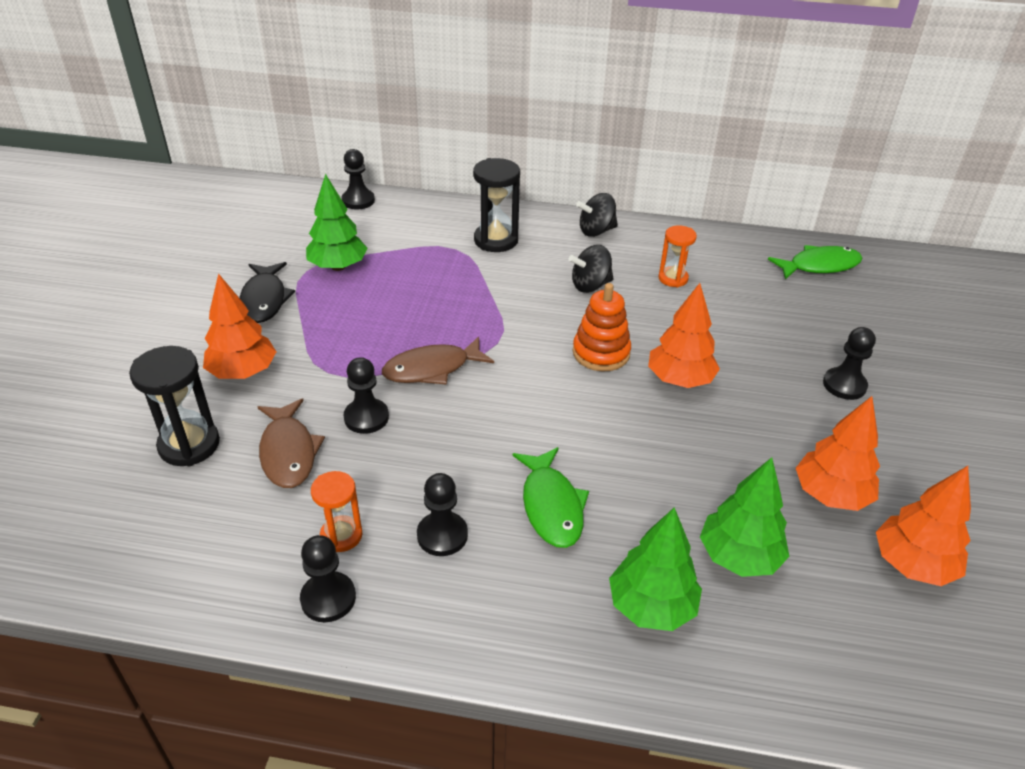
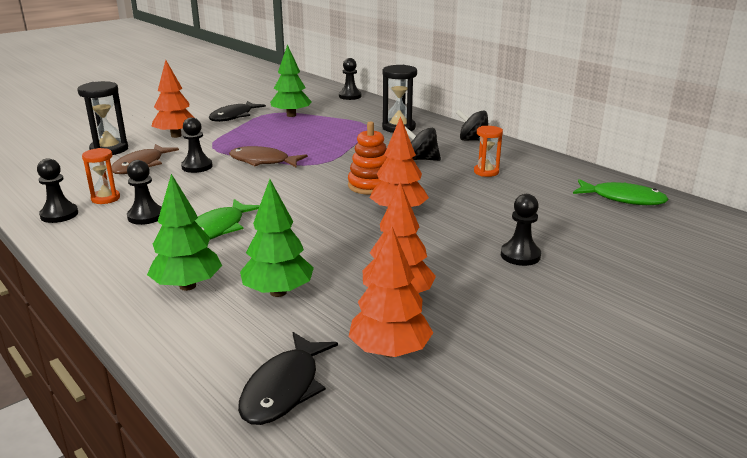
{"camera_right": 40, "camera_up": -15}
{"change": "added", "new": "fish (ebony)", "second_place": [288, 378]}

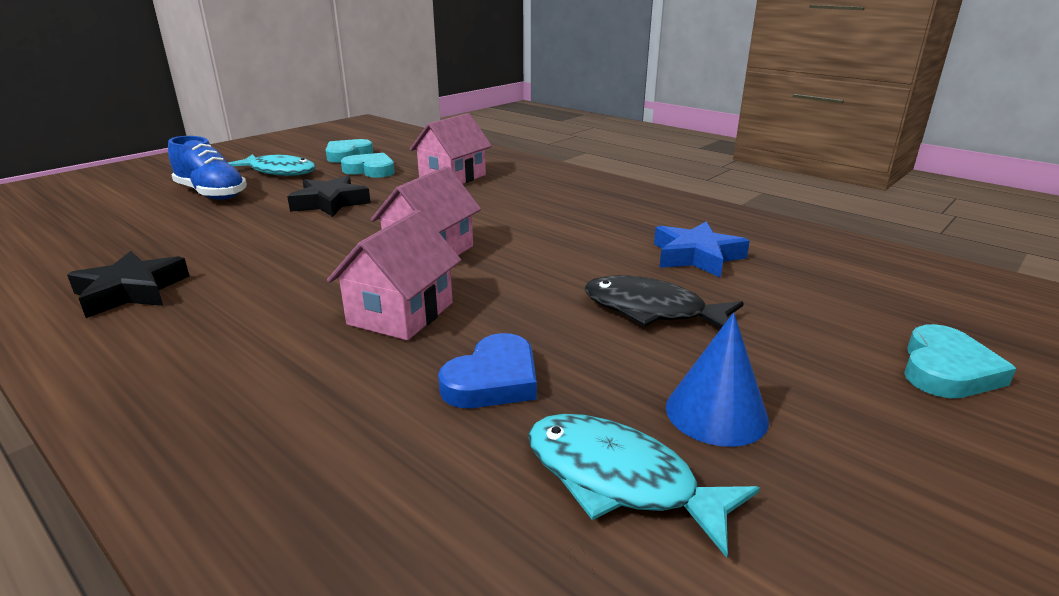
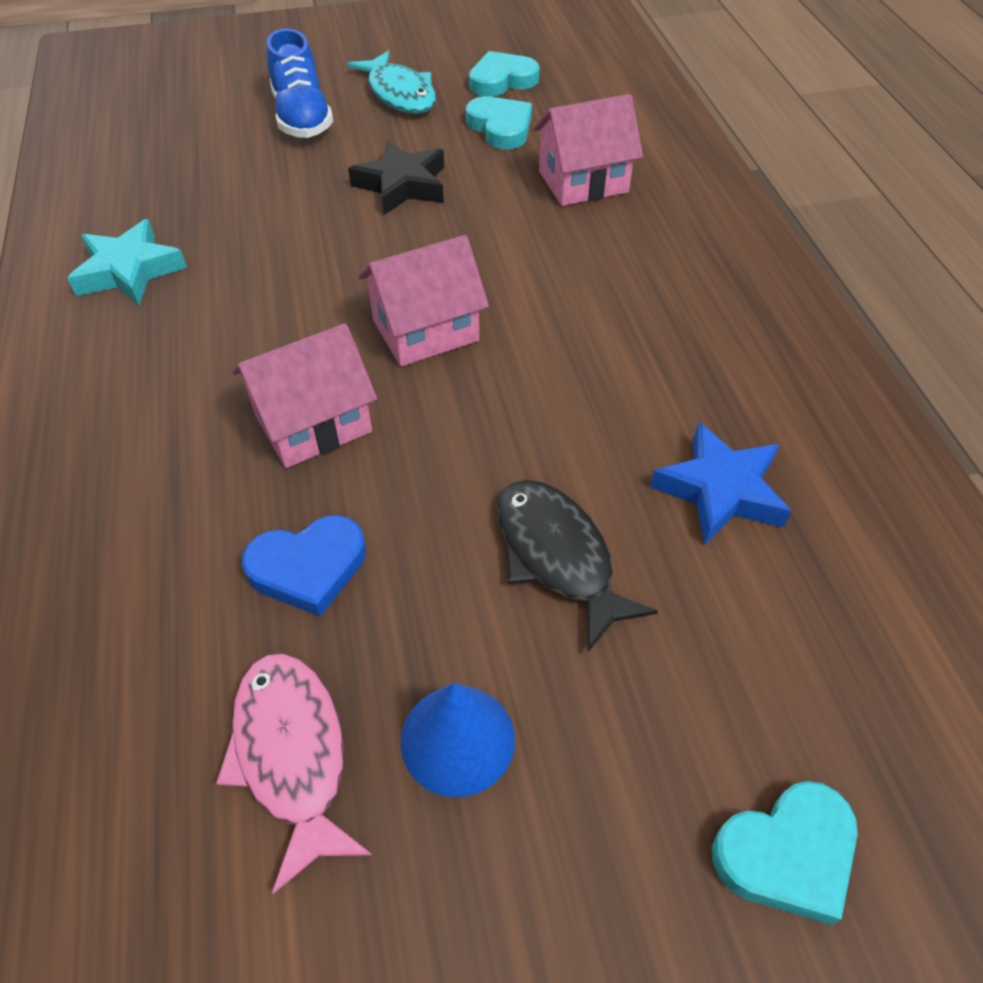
{"camera_right": 35, "camera_up": 25}
{"change": "recoloured", "old": "star (ebony)", "new": "star (teal)", "first_place": [128, 284], "second_place": [127, 262]}
{"change": "recoloured", "old": "fish (teal)", "new": "fish (pink)", "first_place": [644, 486], "second_place": [294, 773]}

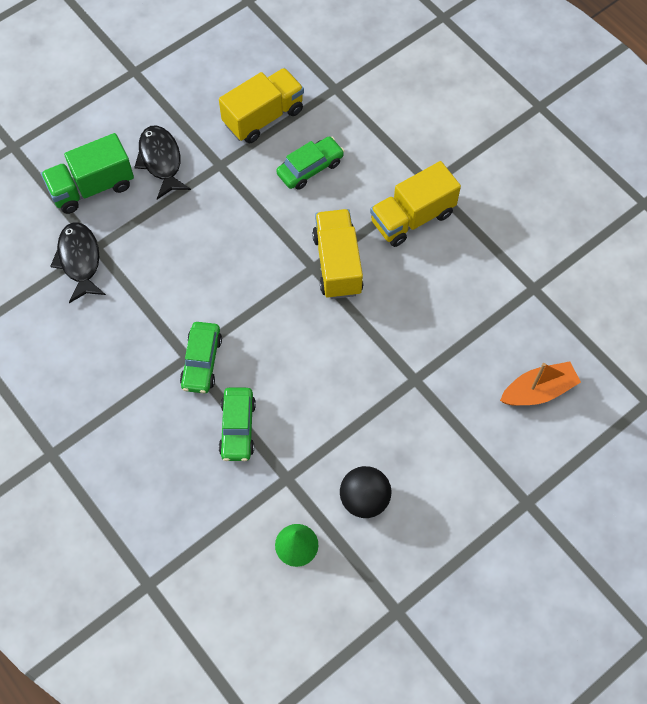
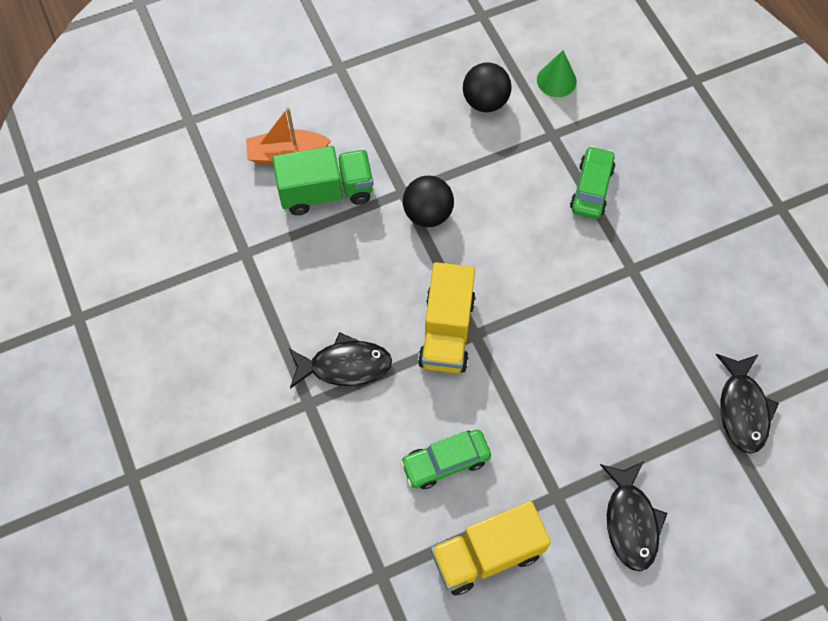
{"camera_right": -165, "camera_up": 0}
{"change": "moved", "old": "toy truck (emerald)", "first_place": [87, 173], "second_place": [322, 180]}
{"change": "replaced", "old": "toy truck (golden)", "new": "fish (ebony)", "first_place": [415, 204], "second_place": [340, 360]}
{"change": "added", "new": "play ball (ebony)", "second_place": [428, 201]}
{"change": "removed", "old": "automobile (emerald)", "first_place": [201, 357]}

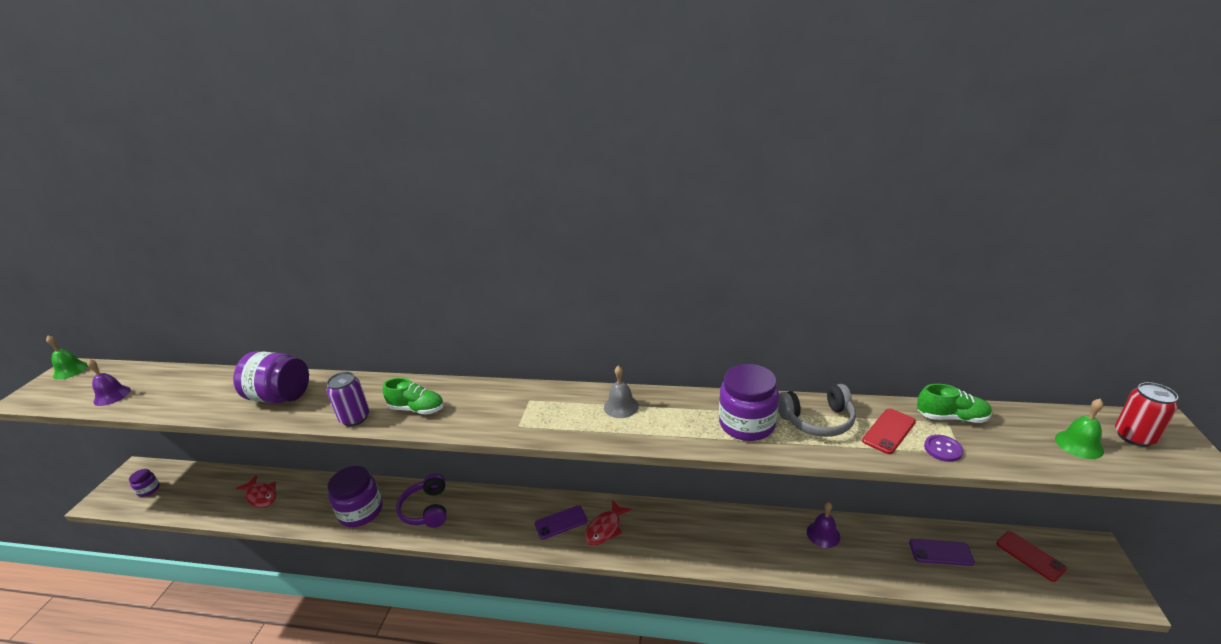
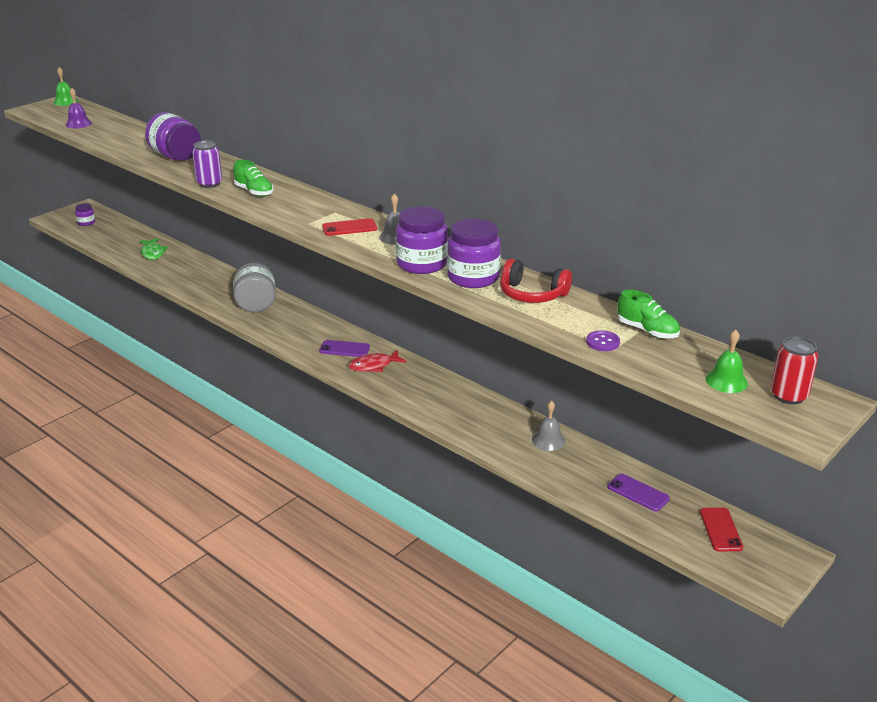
{"camera_right": 30, "camera_up": 0}
{"change": "recoloured", "old": "fish (crimson)", "new": "fish (emerald)", "first_place": [256, 491], "second_place": [153, 249]}
{"change": "replaced", "old": "headphones (violet)", "new": "jam jar (grey)", "first_place": [421, 501], "second_place": [254, 286]}
{"change": "moved", "old": "smartphone (crimson)", "first_place": [889, 431], "second_place": [349, 227]}
{"change": "moved", "old": "jam jar (violet)", "first_place": [355, 496], "second_place": [422, 240]}
{"change": "recoloured", "old": "headphones (grey)", "new": "headphones (crimson)", "first_place": [817, 410], "second_place": [536, 281]}
{"change": "recoloured", "old": "hand bell (violet)", "new": "hand bell (grey)", "first_place": [823, 525], "second_place": [548, 426]}

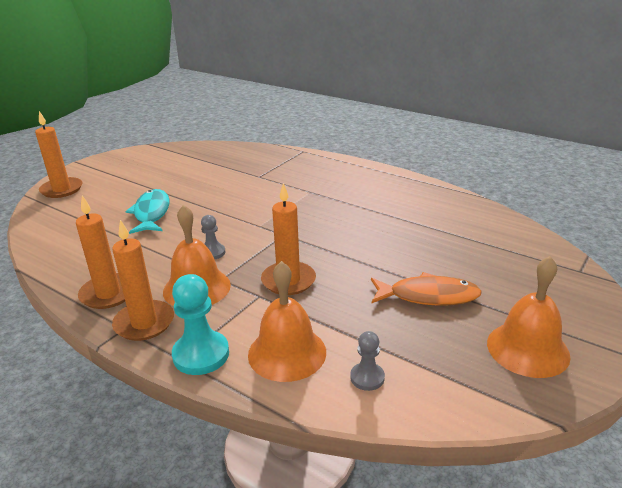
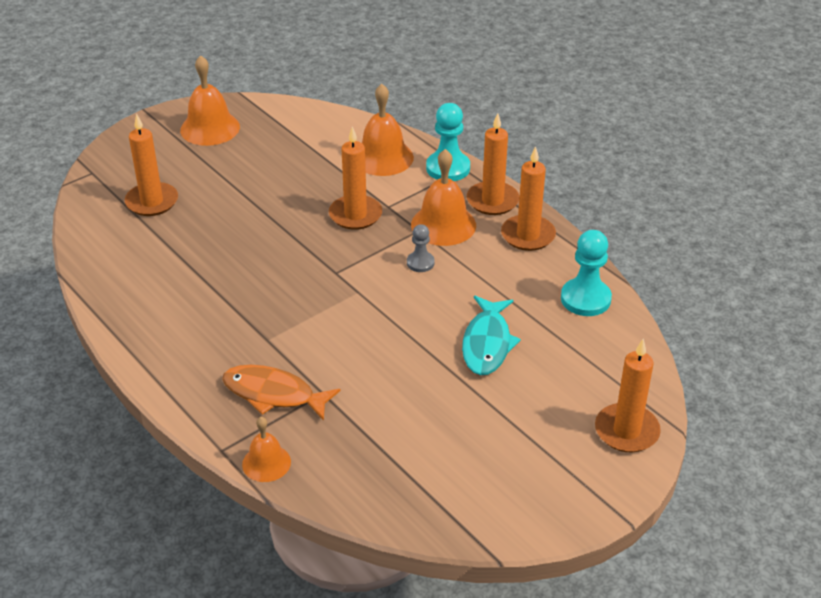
{"camera_right": -165, "camera_up": 10}
{"change": "added", "new": "wax candle (orange)", "second_place": [151, 164]}
{"change": "moved", "old": "fish (orange)", "first_place": [426, 289], "second_place": [281, 393]}
{"change": "added", "new": "hand bell (orange)", "second_place": [266, 449]}
{"change": "added", "new": "pawn (teal)", "second_place": [586, 273]}
{"change": "removed", "old": "pawn (grey)", "first_place": [367, 361]}

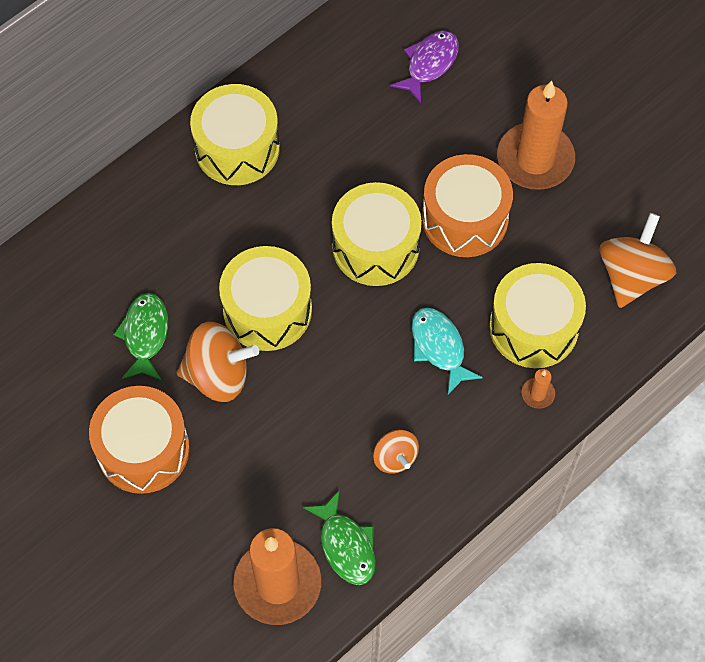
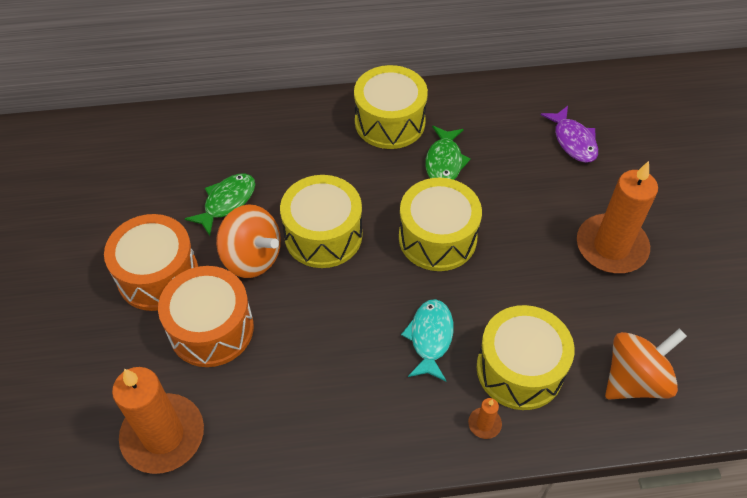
{"camera_right": 35, "camera_up": -10}
{"change": "moved", "old": "snare drum (orange)", "first_place": [467, 205], "second_place": [206, 316]}
{"change": "moved", "old": "fish (emerald)", "first_place": [339, 537], "second_place": [448, 153]}
{"change": "turned", "old": "fish (violet)", "first_place": [424, 67], "second_place": [569, 134], "degrees": 90}
{"change": "removed", "old": "whirligig (orange)", "first_place": [396, 452]}

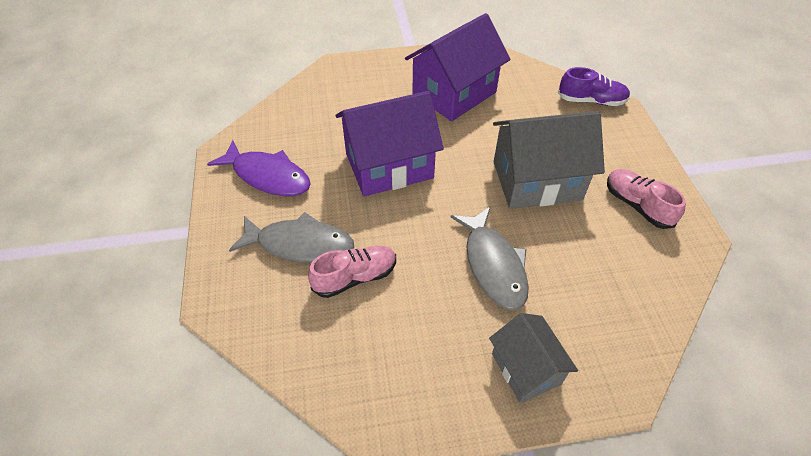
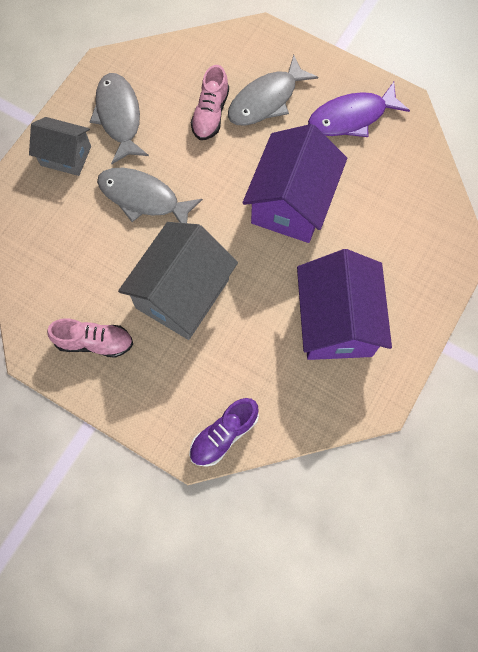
{"camera_right": 130, "camera_up": 20}
{"change": "added", "new": "fish (grey)", "second_place": [119, 118]}

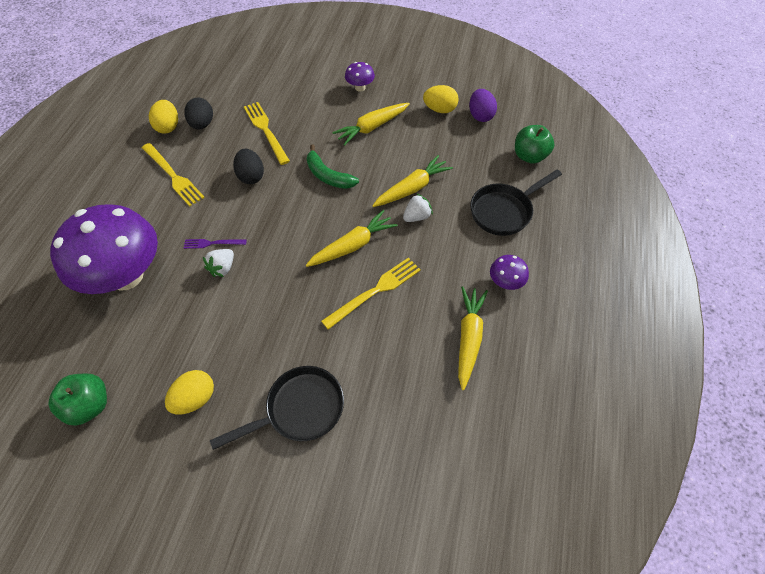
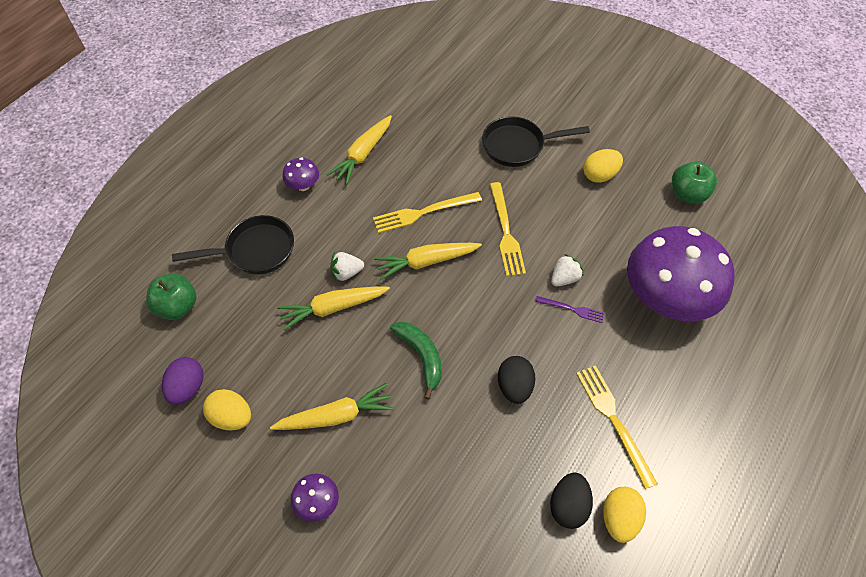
{"camera_right": -160, "camera_up": 0}
{"change": "moved", "old": "table fork (golden)", "first_place": [267, 133], "second_place": [508, 229]}

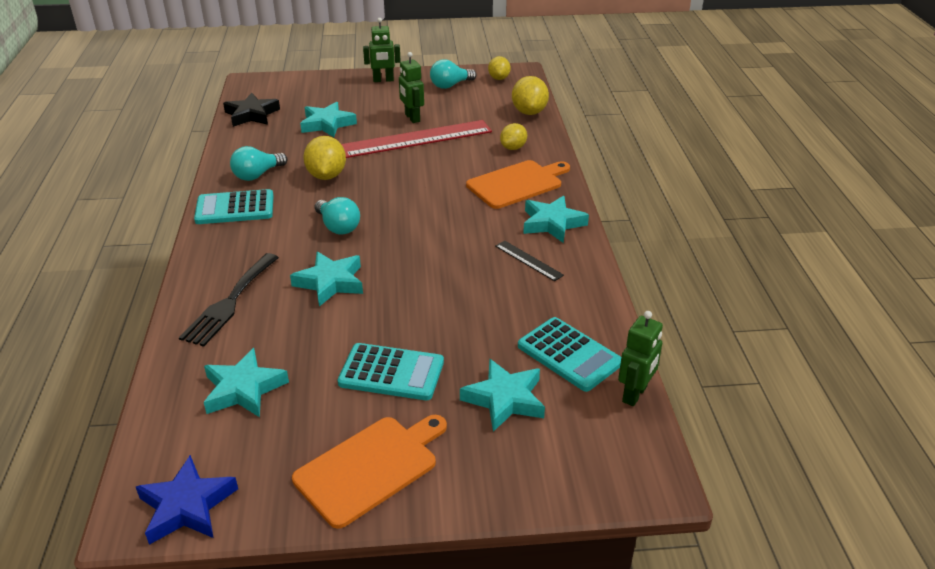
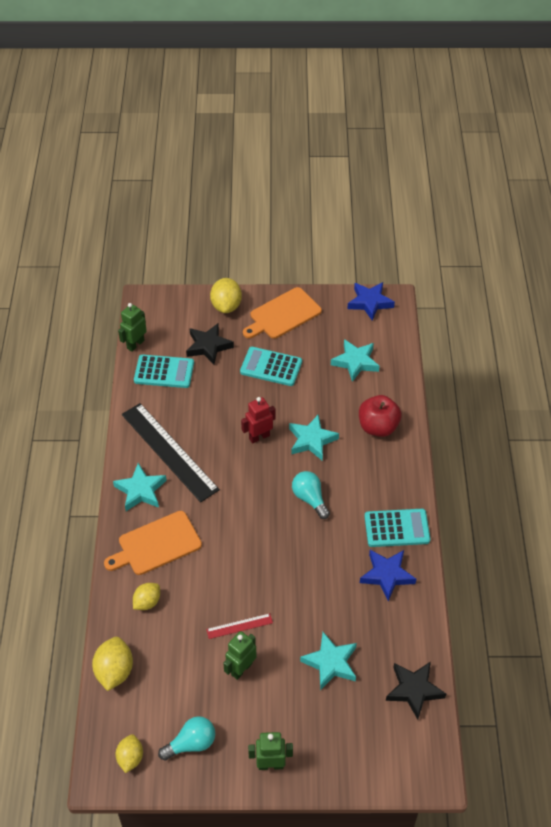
{"camera_right": -175, "camera_up": 15}
{"change": "resized", "old": "ruler (ebony)", "first_place": [529, 261], "second_place": [171, 452], "factor": 2.3}
{"change": "turned", "old": "adding machine (teal)", "first_place": [569, 354], "second_place": [164, 371], "degrees": 135}
{"change": "recoloured", "old": "star (teal)", "new": "star (ebony)", "first_place": [502, 395], "second_place": [210, 344]}
{"change": "resized", "old": "ruler (crimson)", "first_place": [416, 139], "second_place": [239, 626], "factor": 0.43}
{"change": "moved", "old": "lemon (golden)", "first_place": [324, 158], "second_place": [226, 295]}
{"change": "turned", "old": "toy robot (emerald)", "first_place": [411, 87], "second_place": [240, 655], "degrees": -120}
{"change": "added", "new": "toy robot (crimson)", "second_place": [258, 420]}
{"change": "replaced", "old": "table fork (ebony)", "new": "apple fruit (crimson)", "first_place": [229, 300], "second_place": [380, 416]}
{"change": "replaced", "old": "bulb (teal)", "new": "star (blue)", "first_place": [258, 163], "second_place": [388, 575]}

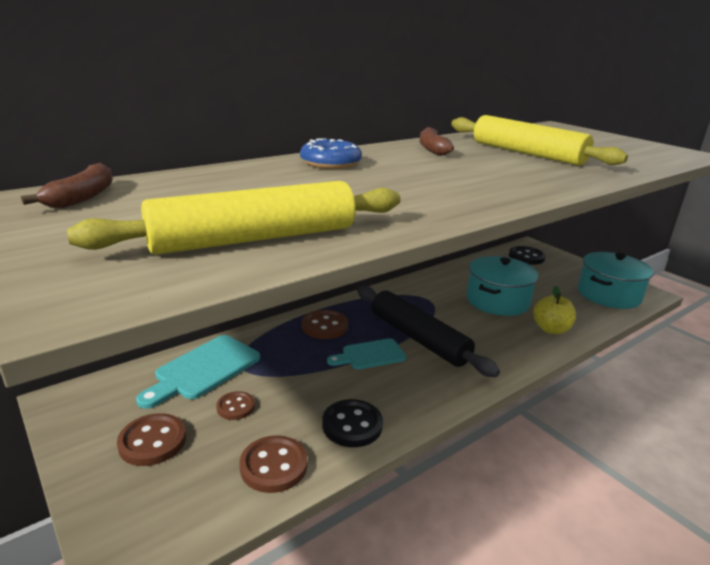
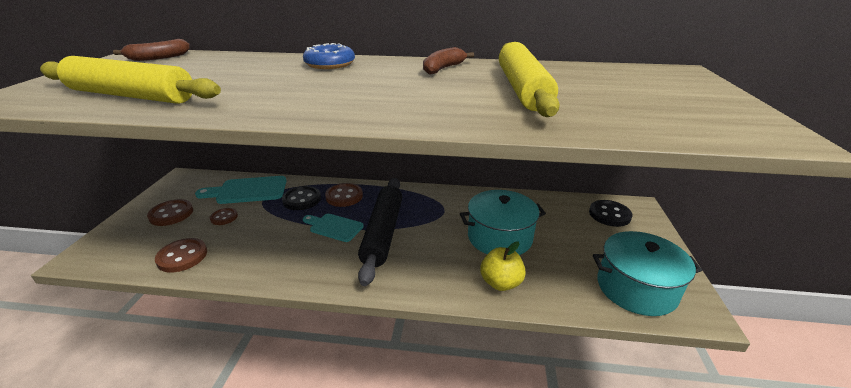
{"camera_right": 45, "camera_up": 5}
{"change": "moved", "old": "shirt button (ebony)", "first_place": [352, 423], "second_place": [301, 198]}

